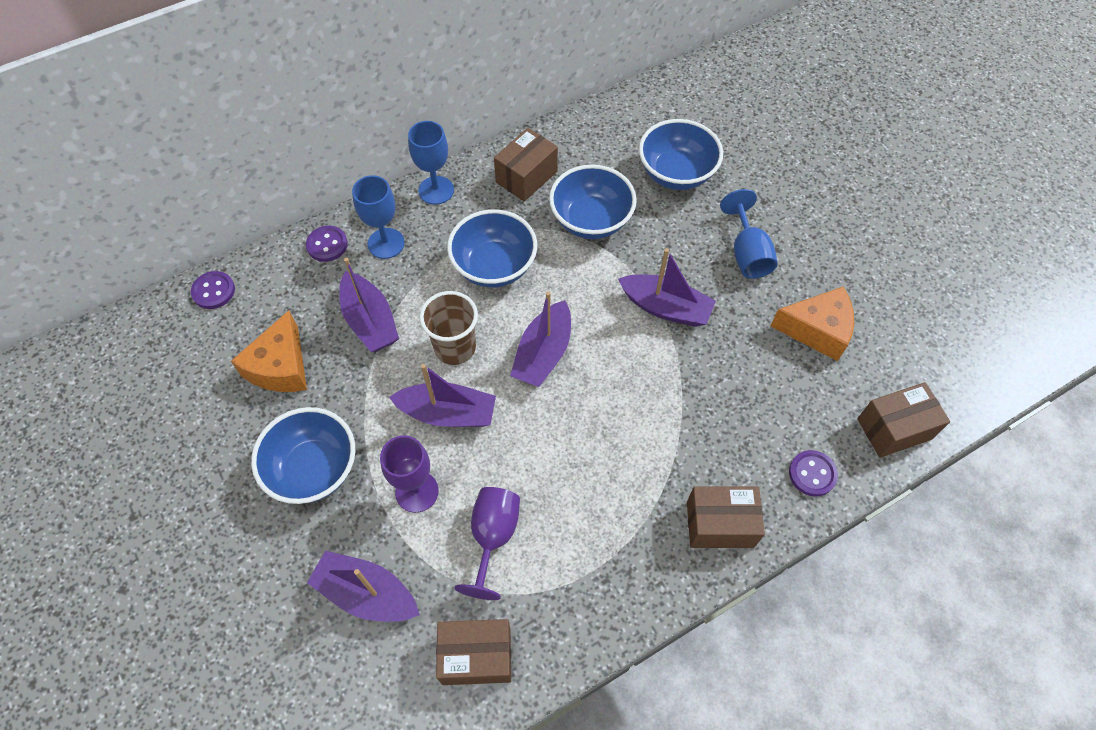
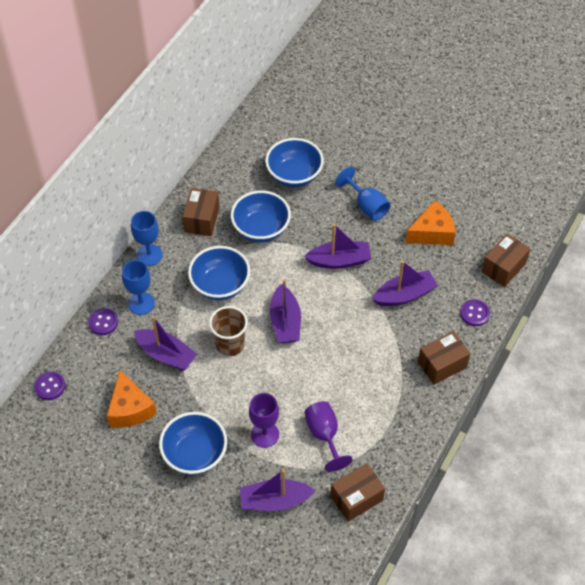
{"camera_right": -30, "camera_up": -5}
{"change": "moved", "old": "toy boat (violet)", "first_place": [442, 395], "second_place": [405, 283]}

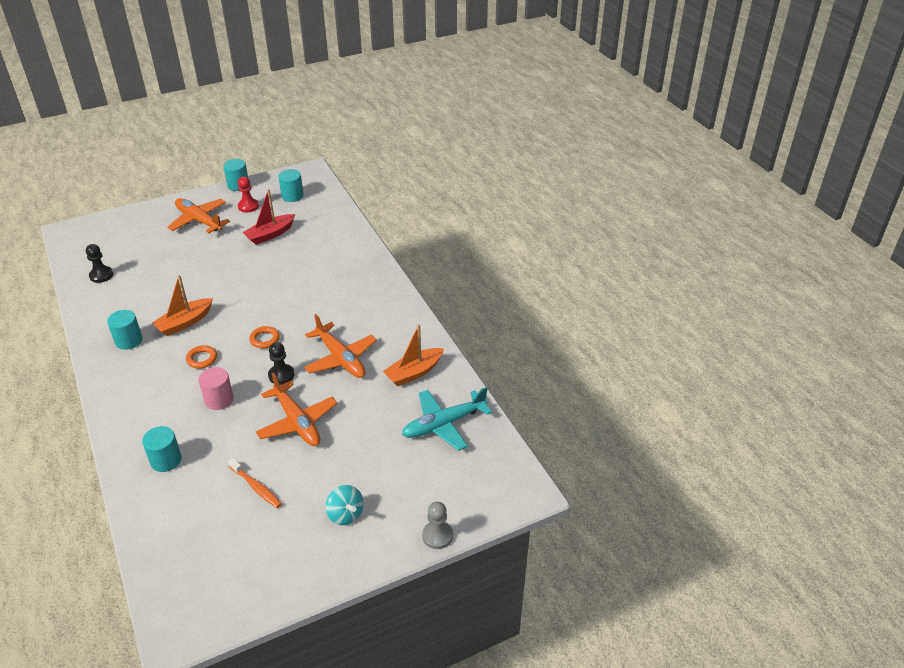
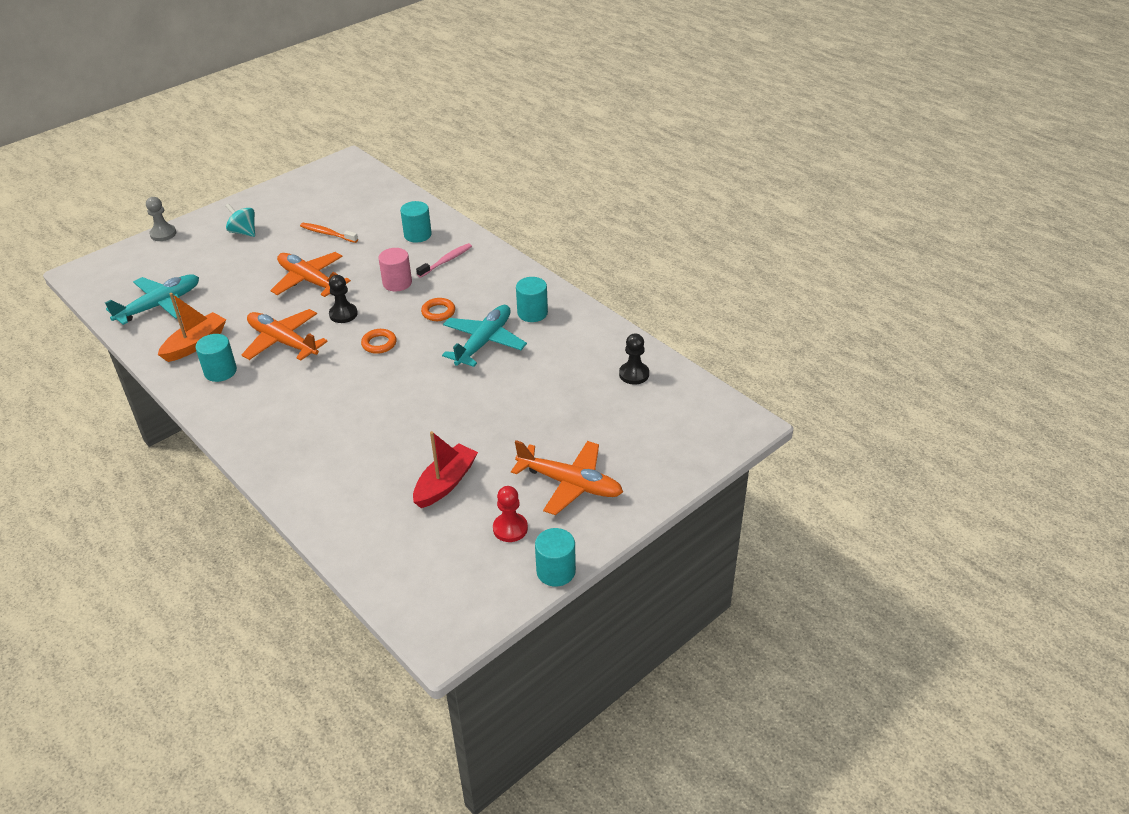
{"camera_right": 165, "camera_up": 0}
{"change": "moved", "old": "solid cylinder (teal)", "first_place": [291, 185], "second_place": [216, 358]}
{"change": "added", "new": "tooth brush (pink)", "second_place": [444, 260]}
{"change": "replaced", "old": "toy boat (orange)", "new": "toy plane (teal)", "first_place": [182, 305], "second_place": [484, 336]}

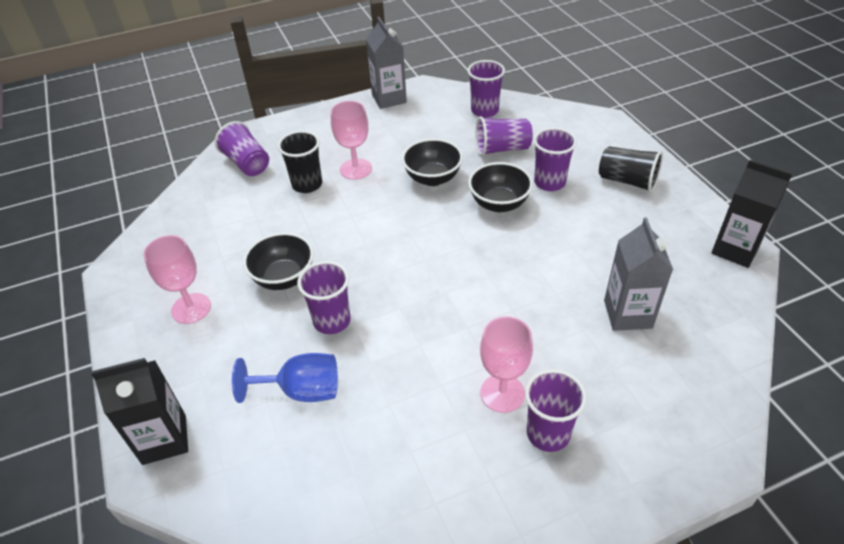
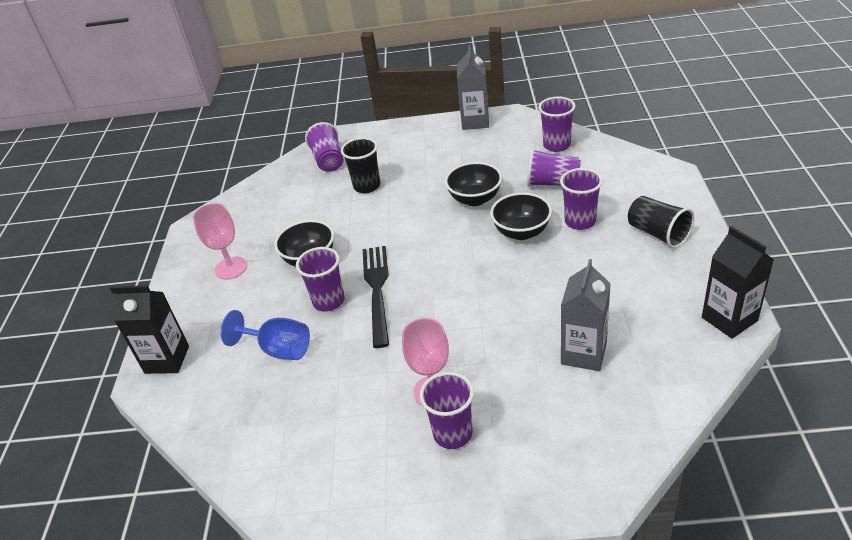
{"camera_right": 25, "camera_up": -5}
{"change": "added", "new": "table fork (ebony)", "second_place": [376, 297]}
{"change": "removed", "old": "goblet (pink)", "first_place": [351, 140]}

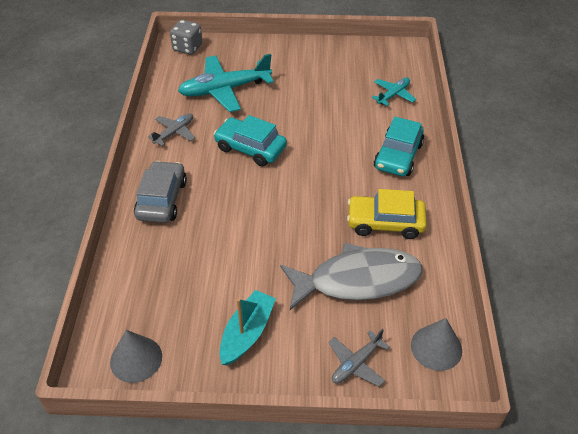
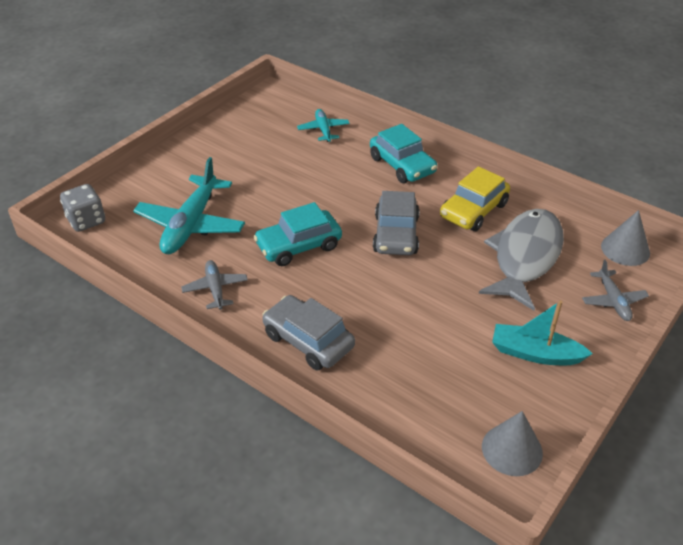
{"camera_right": -55, "camera_up": -5}
{"change": "added", "new": "automobile (grey)", "second_place": [396, 223]}
{"change": "turned", "old": "toy boat (teal)", "first_place": [248, 327], "second_place": [542, 332], "degrees": -45}

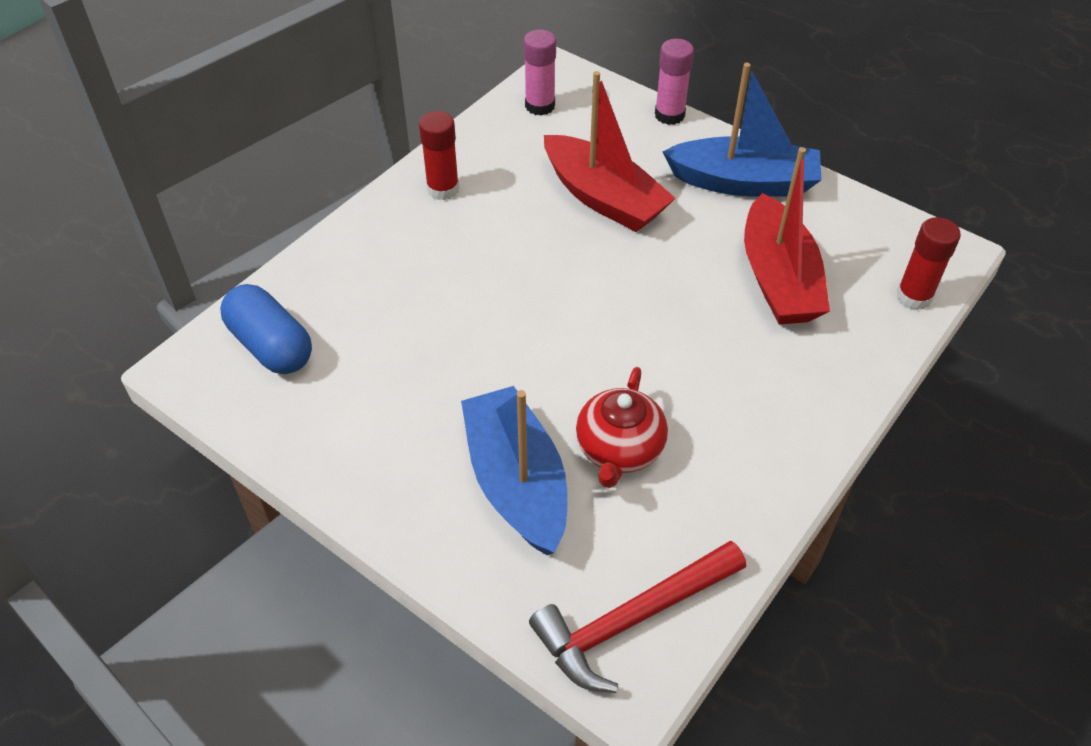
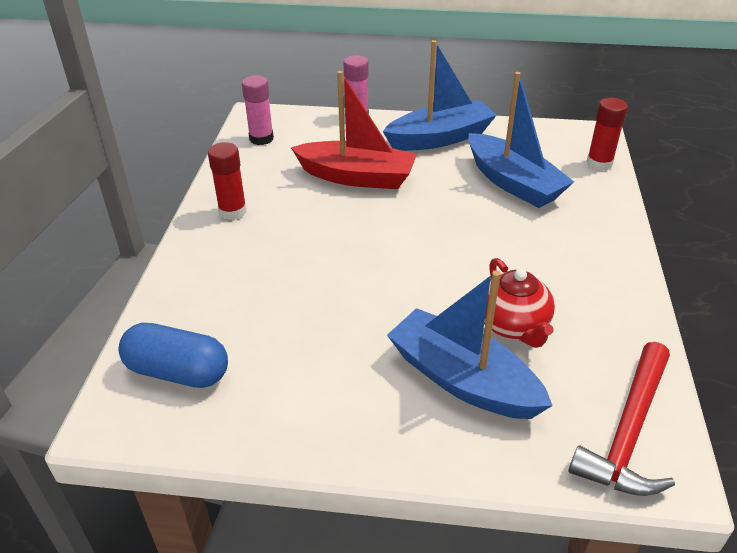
{"camera_right": -30, "camera_up": -10}
{"change": "recoloured", "old": "toy boat (crimson)", "new": "toy boat (blue)", "first_place": [787, 236], "second_place": [521, 140]}

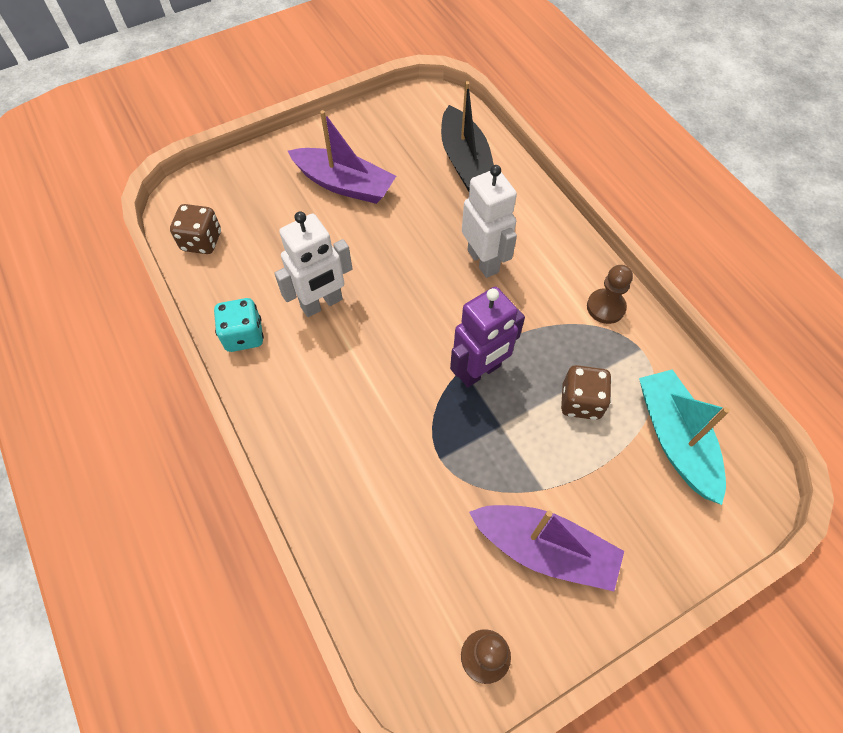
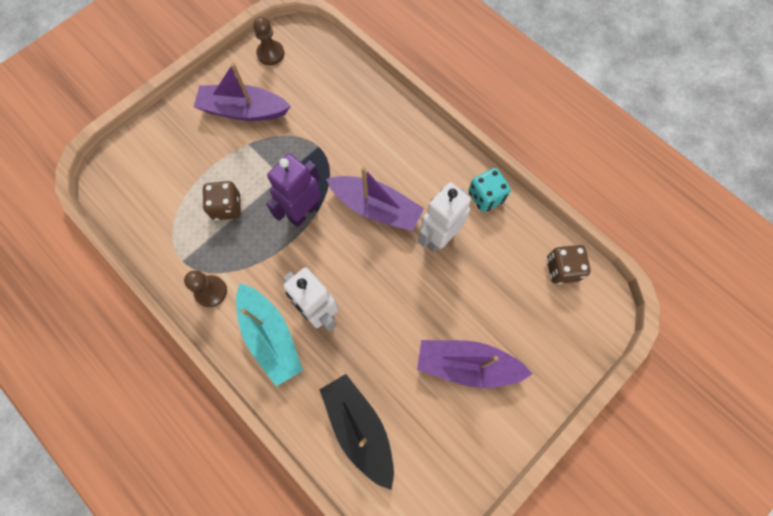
{"camera_right": 165, "camera_up": 10}
{"change": "moved", "old": "toy boat (teal)", "first_place": [684, 437], "second_place": [269, 334]}
{"change": "added", "new": "toy boat (violet)", "second_place": [375, 199]}

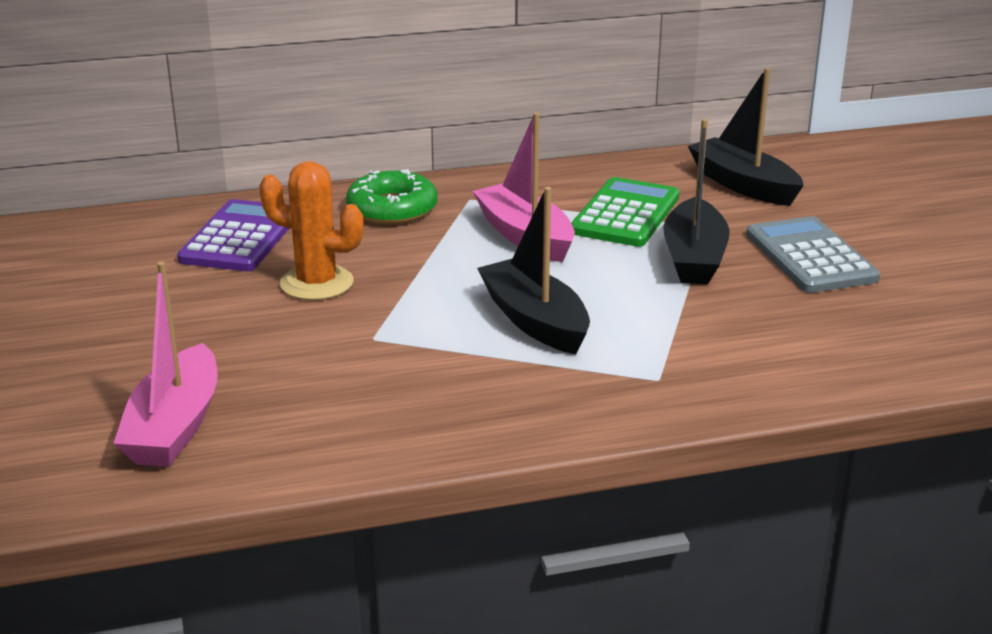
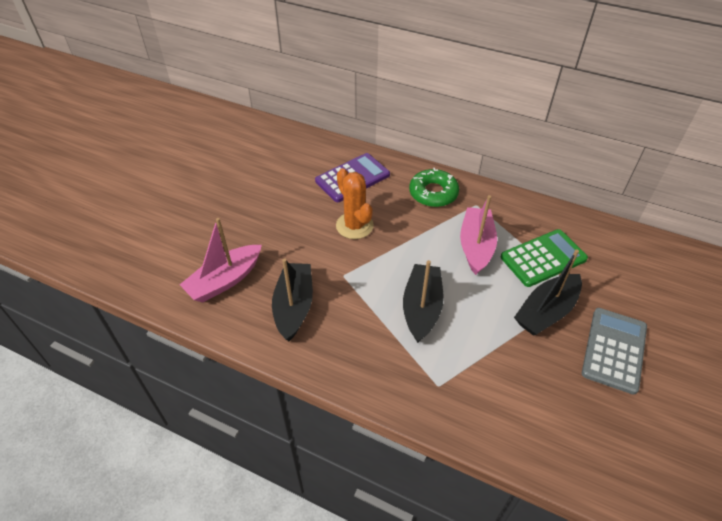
{"camera_right": 40, "camera_up": 20}
{"change": "moved", "old": "toy boat (ebony)", "first_place": [746, 137], "second_place": [292, 299]}

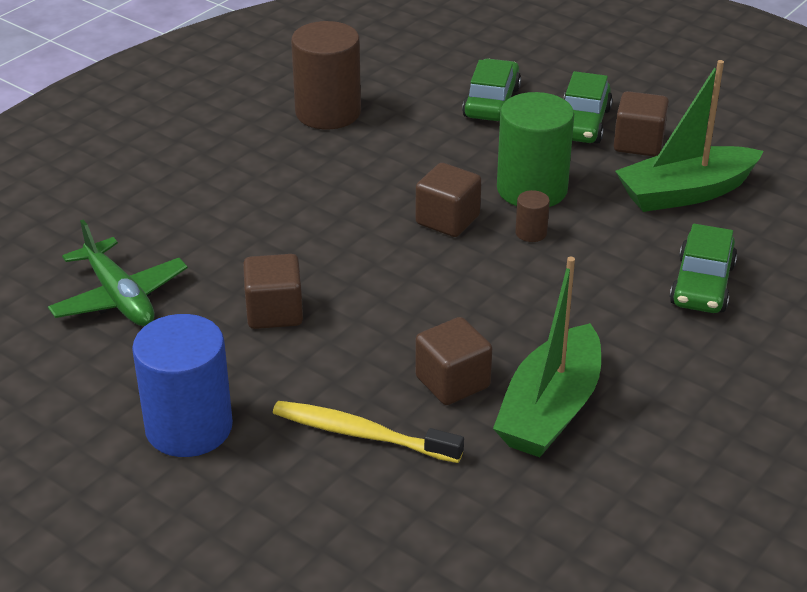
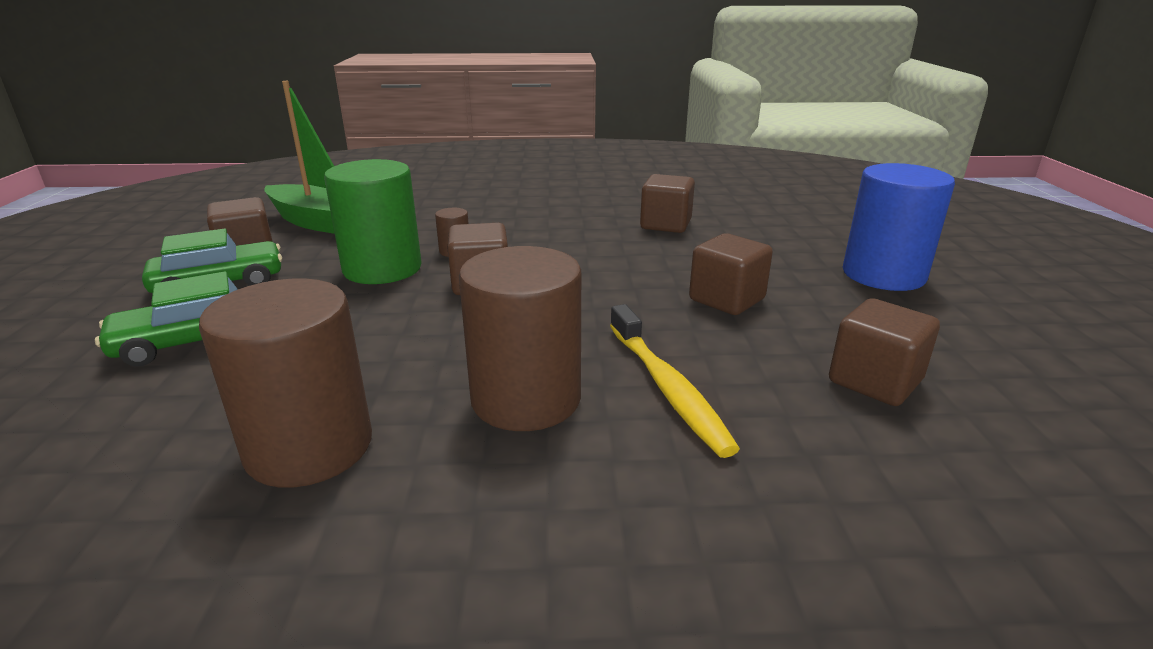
{"camera_right": -130, "camera_up": -10}
{"change": "added", "new": "solid cylinder (brown)", "second_place": [520, 338]}
{"change": "moved", "old": "tooth brush (golden)", "first_place": [368, 432], "second_place": [675, 381]}
{"change": "replaced", "old": "toy plane (emerald)", "new": "block (brown)", "first_place": [118, 273], "second_place": [884, 352]}
{"change": "removed", "old": "toy boat (emerald)", "first_place": [547, 357]}
{"change": "removed", "old": "automobile (emerald)", "first_place": [703, 268]}

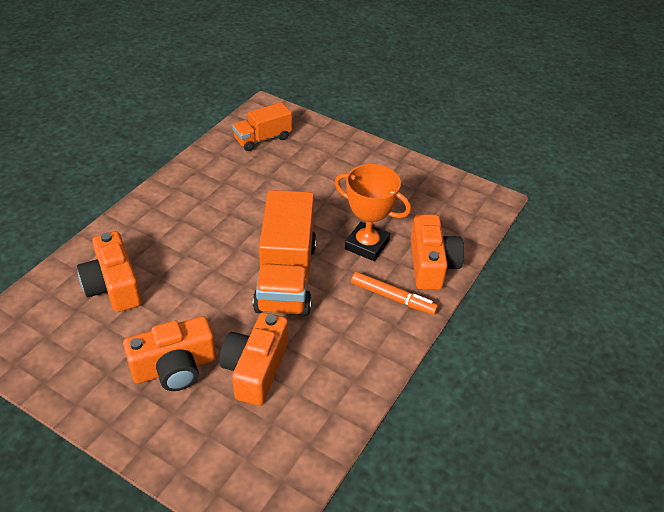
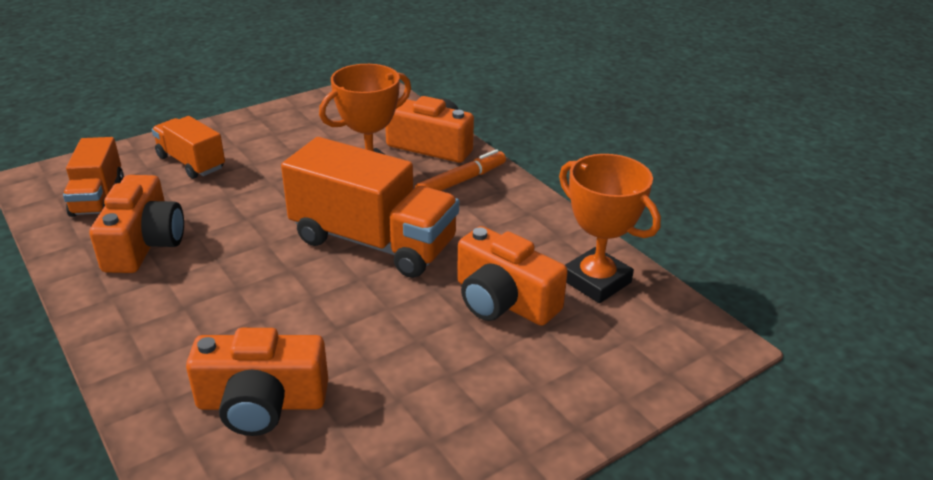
{"camera_right": -65, "camera_up": -10}
{"change": "moved", "old": "camera (orange)", "first_place": [169, 353], "second_place": [136, 224]}
{"change": "added", "new": "toy truck (orange)", "second_place": [188, 147]}
{"change": "added", "new": "trophy (orange)", "second_place": [610, 228]}

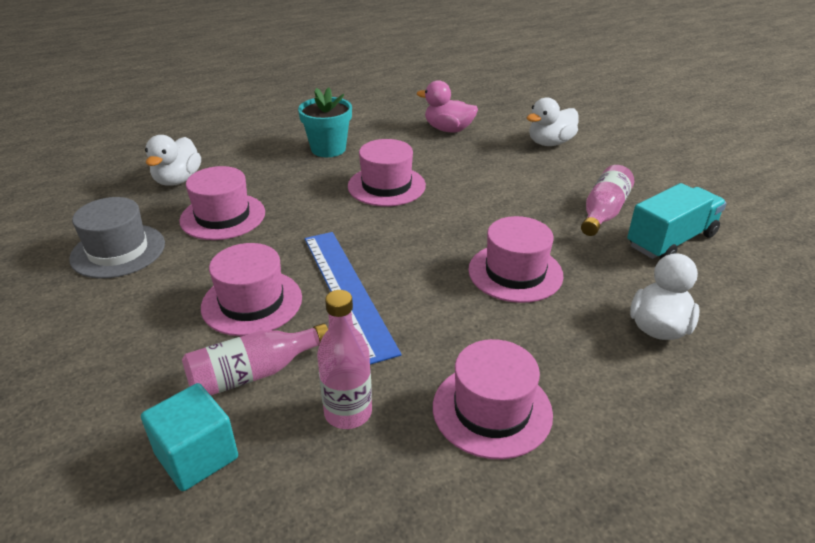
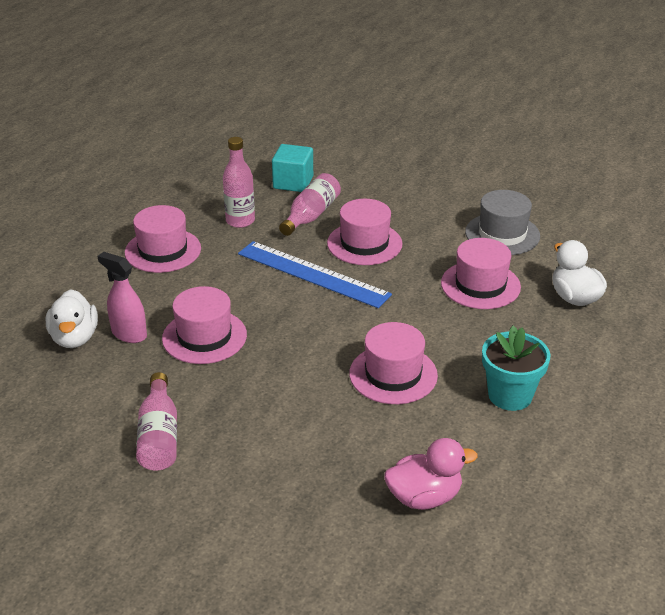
{"camera_right": 145, "camera_up": 0}
{"change": "added", "new": "spray bottle (pink)", "second_place": [122, 297]}
{"change": "removed", "old": "rubber duck (white)", "first_place": [553, 121]}
{"change": "removed", "old": "toy truck (teal)", "first_place": [677, 221]}

